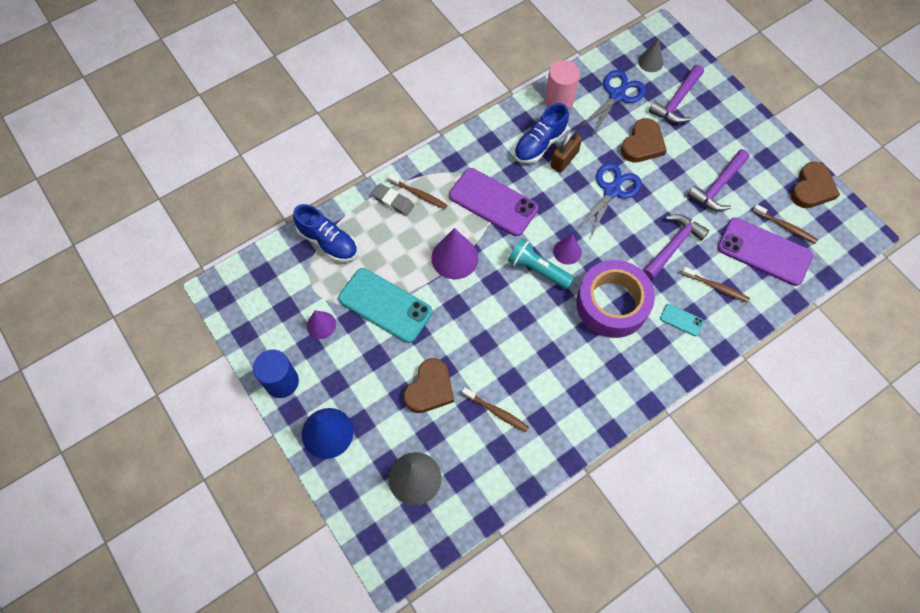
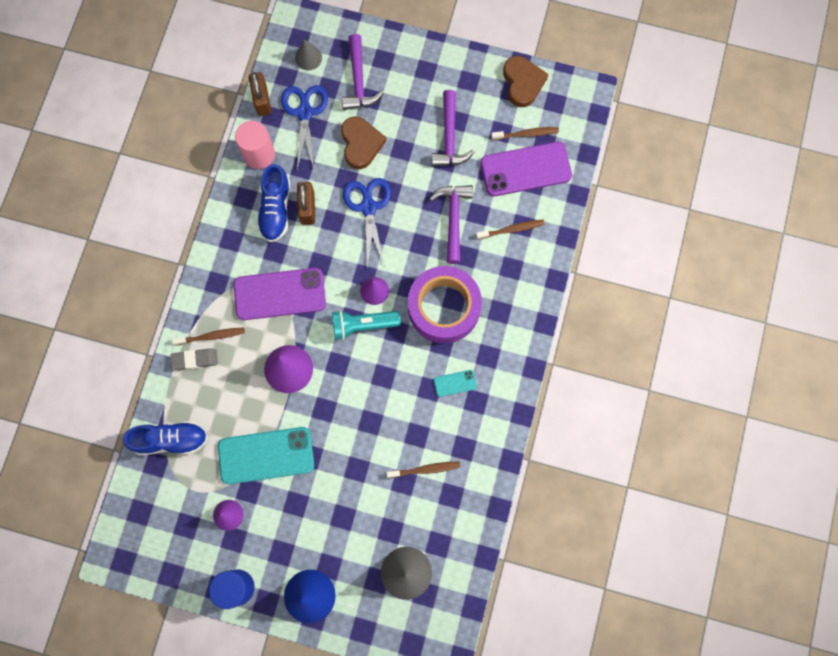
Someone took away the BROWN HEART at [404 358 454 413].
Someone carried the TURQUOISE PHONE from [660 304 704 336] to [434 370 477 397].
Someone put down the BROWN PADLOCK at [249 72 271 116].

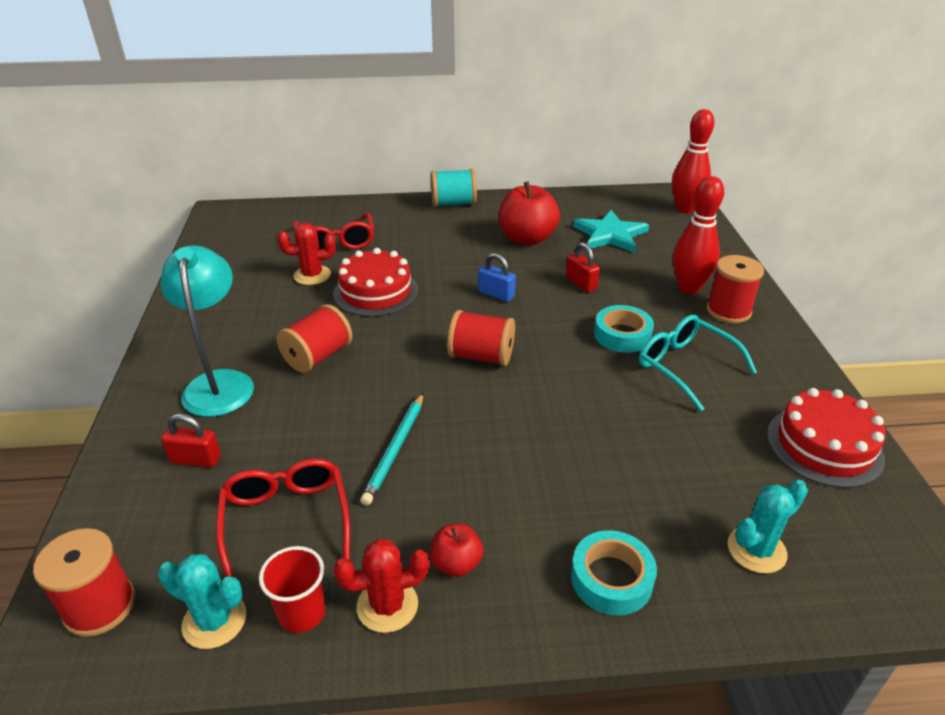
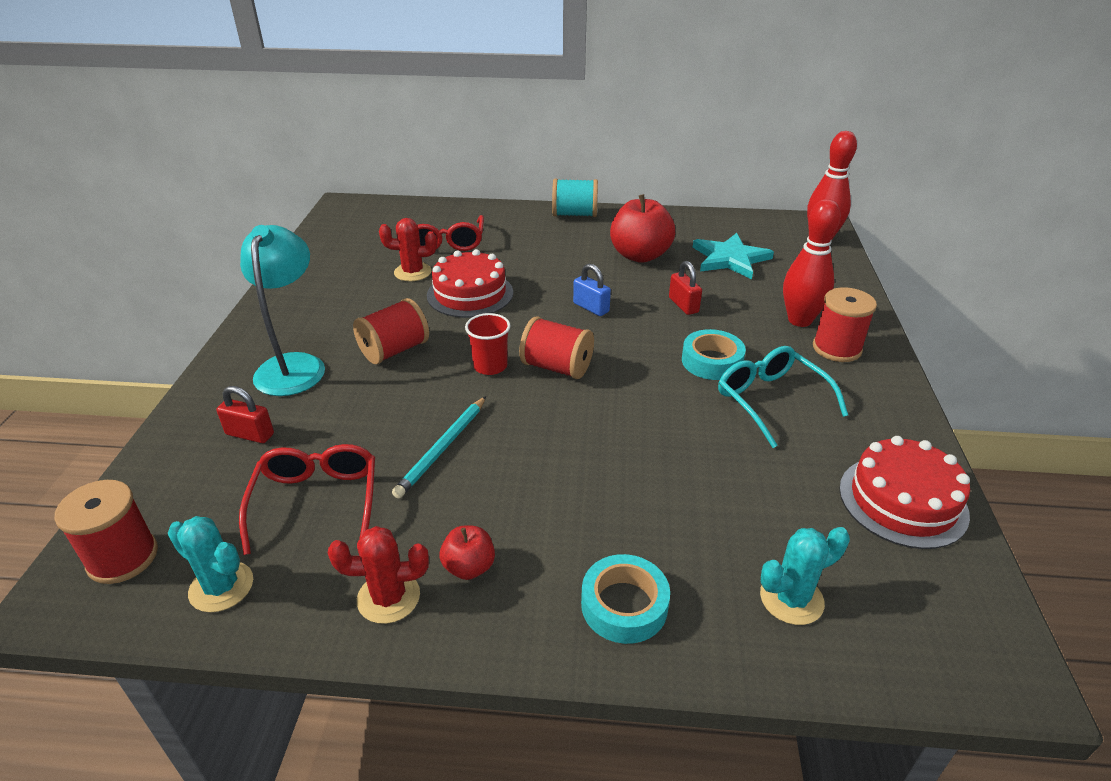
Someone carried the RED CUP from [259 546 326 633] to [465 313 511 375].

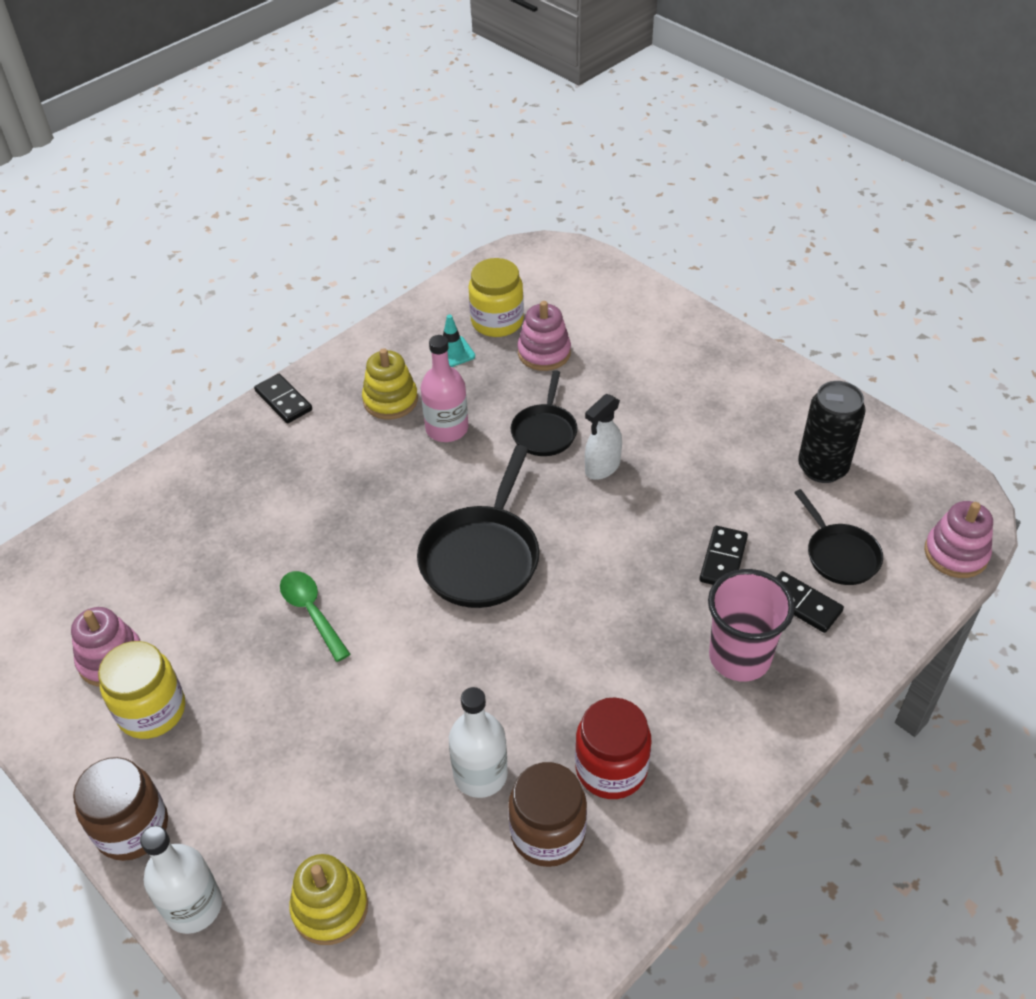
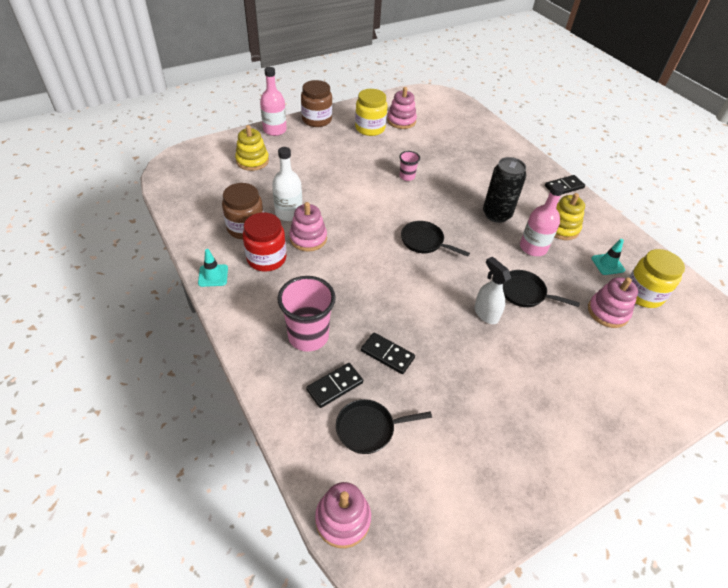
Someone repainted the WHITE BOTTLE at [140 826 222 934], which became the PINK BOTTLE at [260 67 287 136].
Someone swapped the GREEN SPOON at [280 571 350 662] for the PINK CUP at [399 151 420 181].
Someone scaled the BLACK PAN at [417 445 540 608] by 0.60.
Someone carried the BLACK CAN from [798 381 866 483] to [483 157 526 223].
Someone put down the TURQUOISE TRAFFIC CONE at [198 249 228 287].
Someone put down the PINK STACKING TOY at [289 202 327 252].

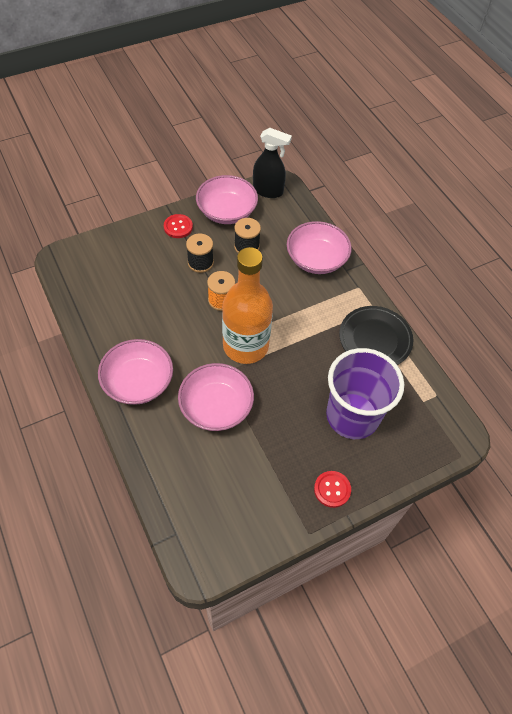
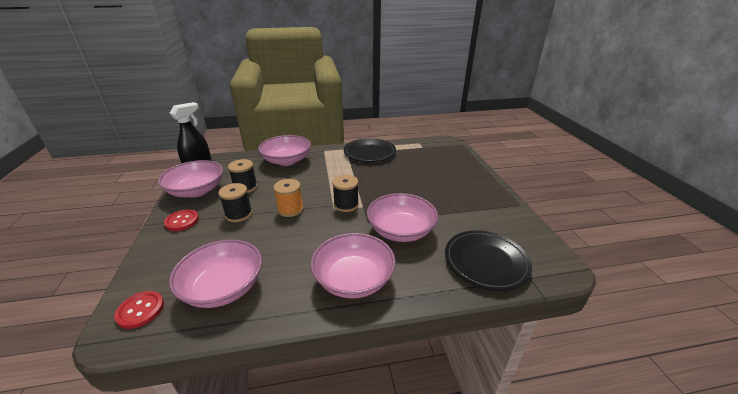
Someone swapped the ORANGE BOTTLE at [222 247 273 364] for the BLACK SPOOL at [332 175 359 212].
Someone carried the RED BUTTON from [314 471 351 508] to [114 291 164 329].
Someone took away the PURPLE CUP at [326 348 404 439].
Someone put down the PINK BOWL at [169 239 262 308].
Someone put down the BLACK PLATE at [445 230 532 291].

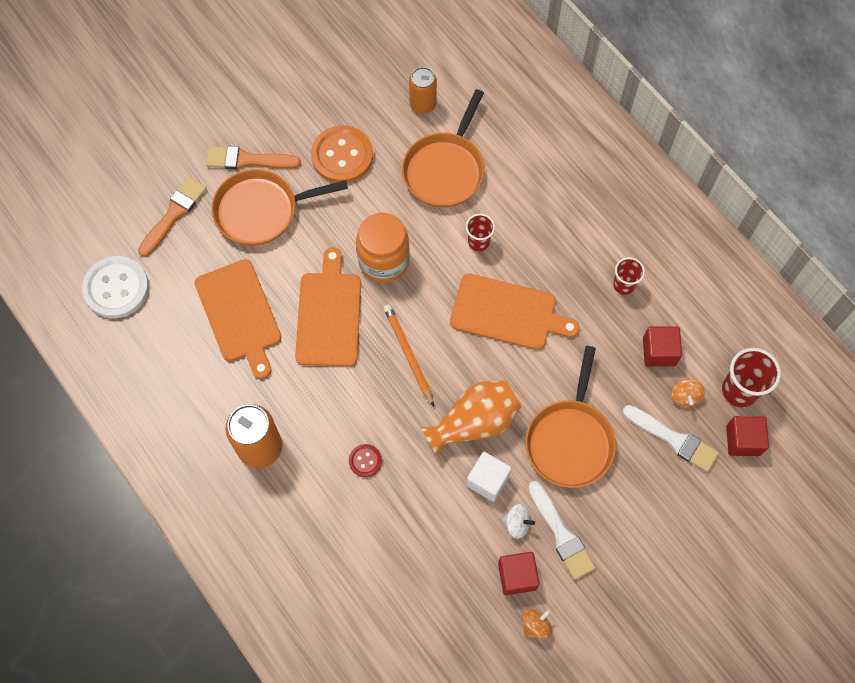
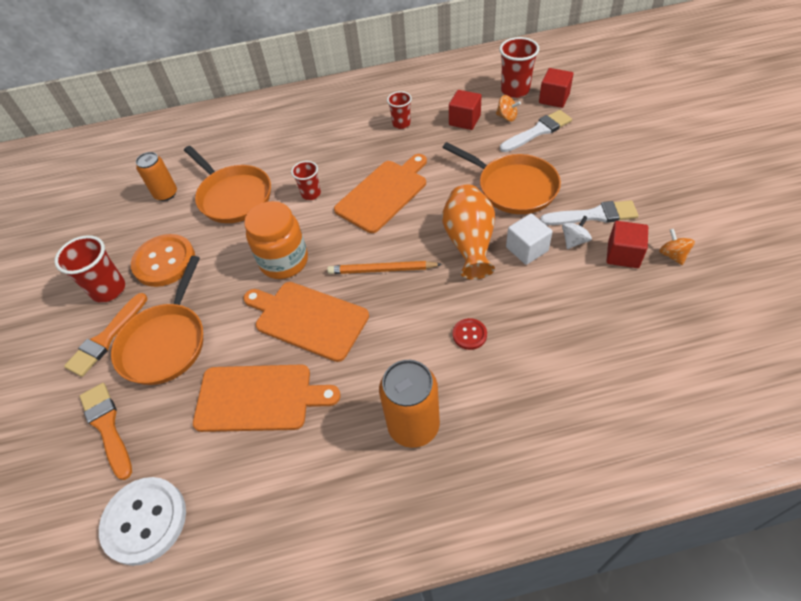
Someone put down the RED CUP at [54 235 125 303].

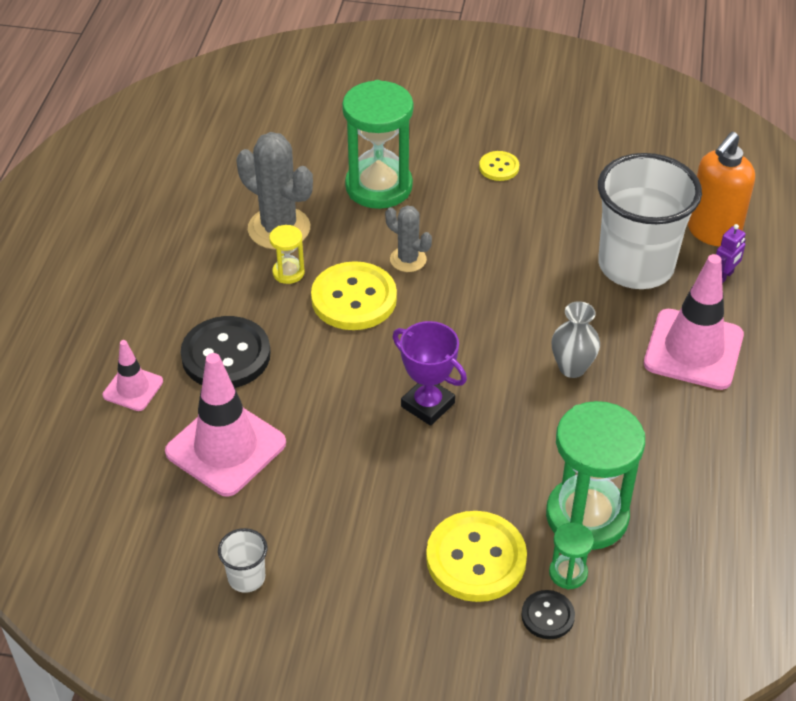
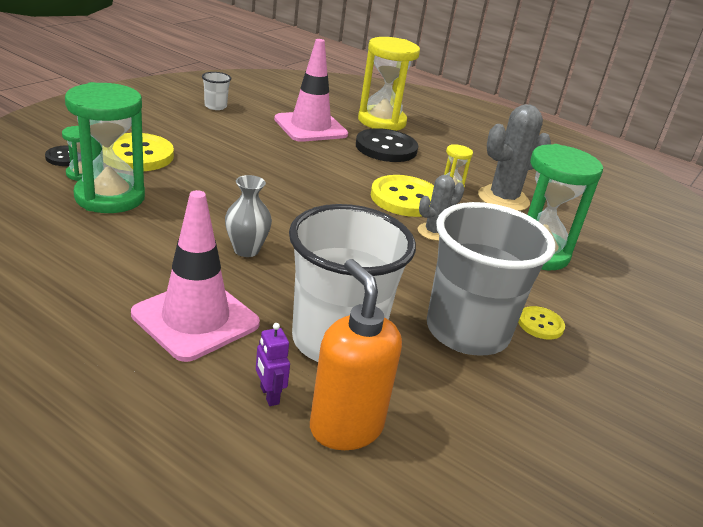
Someone swapped the PINK TRAFFIC CONE at [103 340 163 411] for the YELLOW HOURGLASS at [358 37 420 131].
Someone took away the PURPLE TROPHY at [393 321 467 426].
Someone put down the GREY CUP at [427 202 556 355].

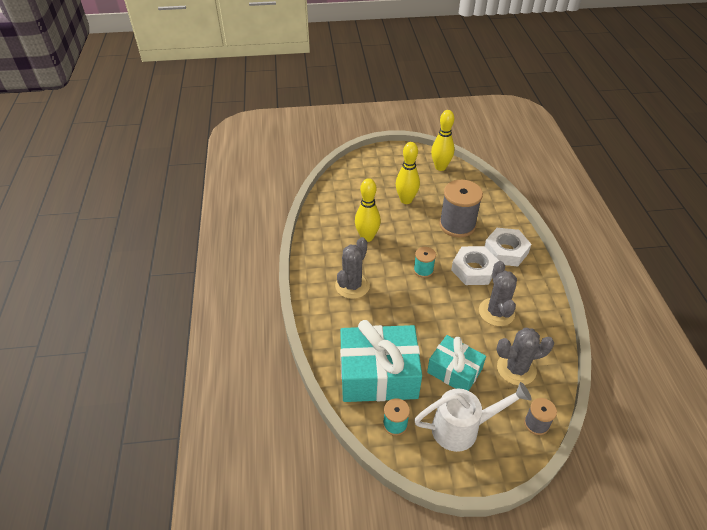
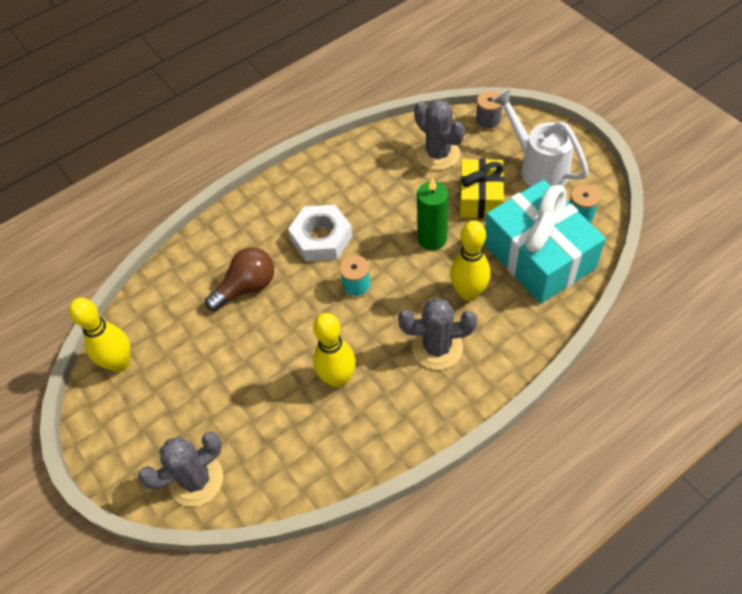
Someone carried the YELLOW BOWLING PIN from [396 142 420 204] to [450 220 491 301].
Someone repainted the TURQUOISE GIFT at [427 335 486 391], which became the YELLOW GIFT at [460 159 504 218].
Someone swapped the GREY SPOOL at [439 180 483 237] for the BROWN LIGHT BULB at [205 247 274 311].
Someone carried the GREY CACTUS from [479 261 517 326] to [138 432 223 507].
Someone took away the WHITE NUT at [484 228 531 266].
Someone put down the GREEN CANDLE at [417 178 448 250].

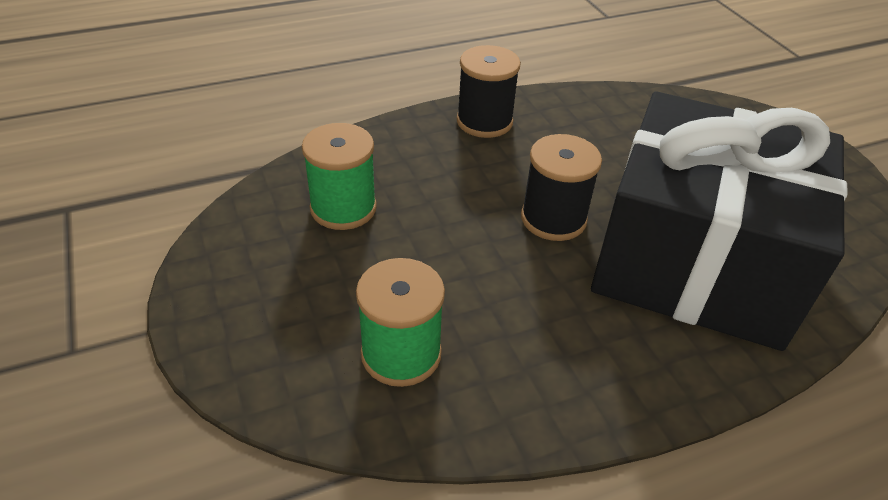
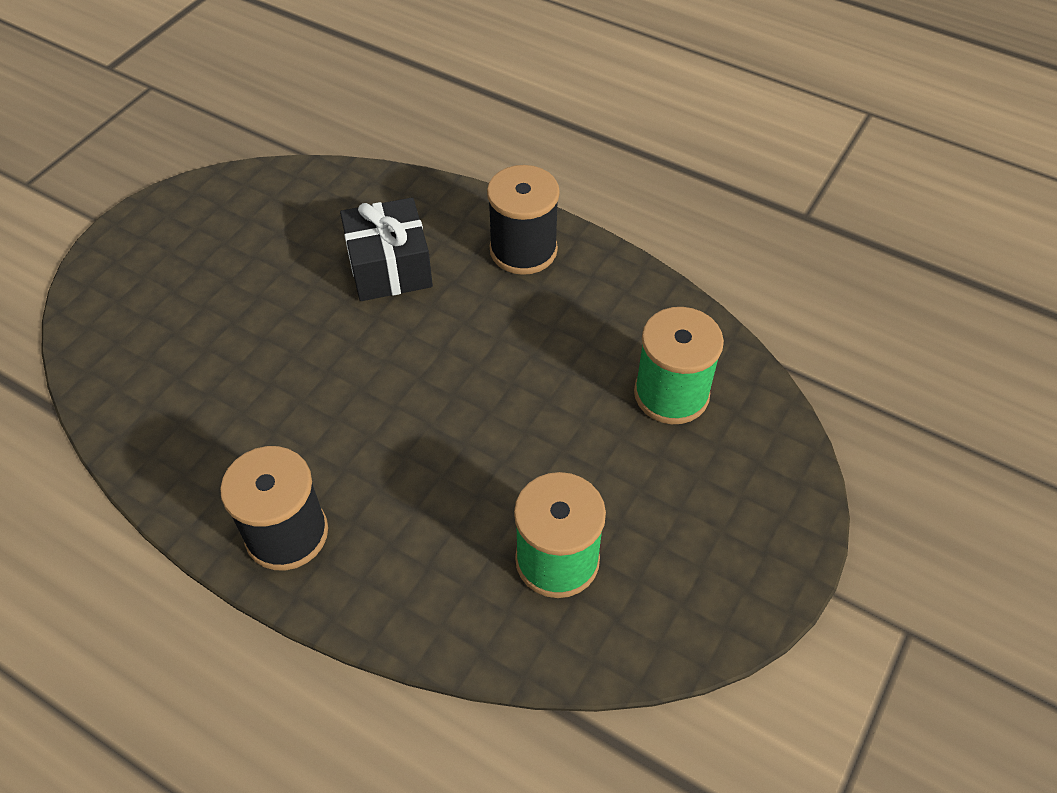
Someone carried the BLACK SPOOL from [521 134 602 241] to [487 165 560 275].
Someone scaled the BLACK GIFT at [591 91 847 351] by 0.43.

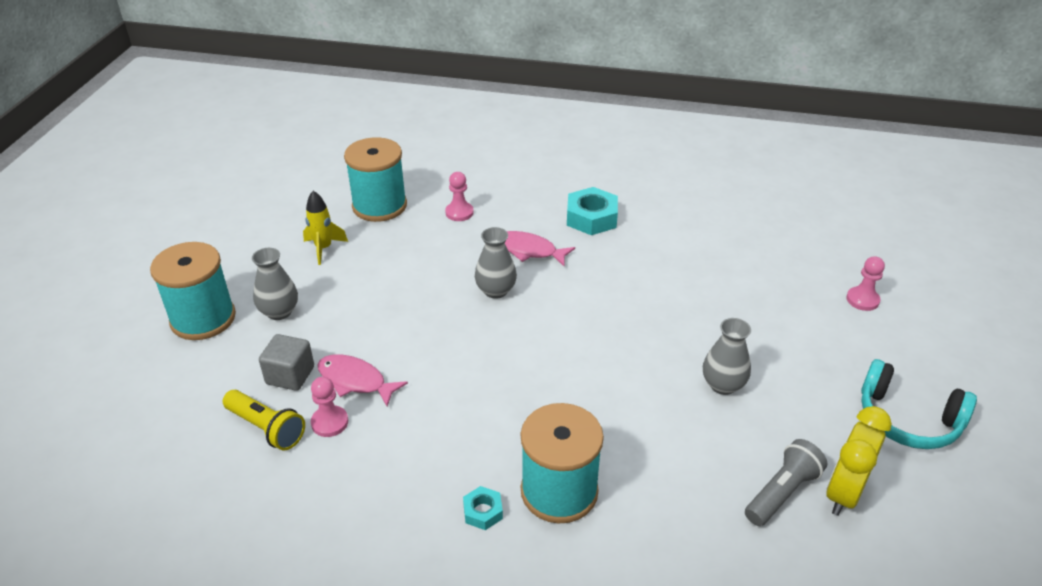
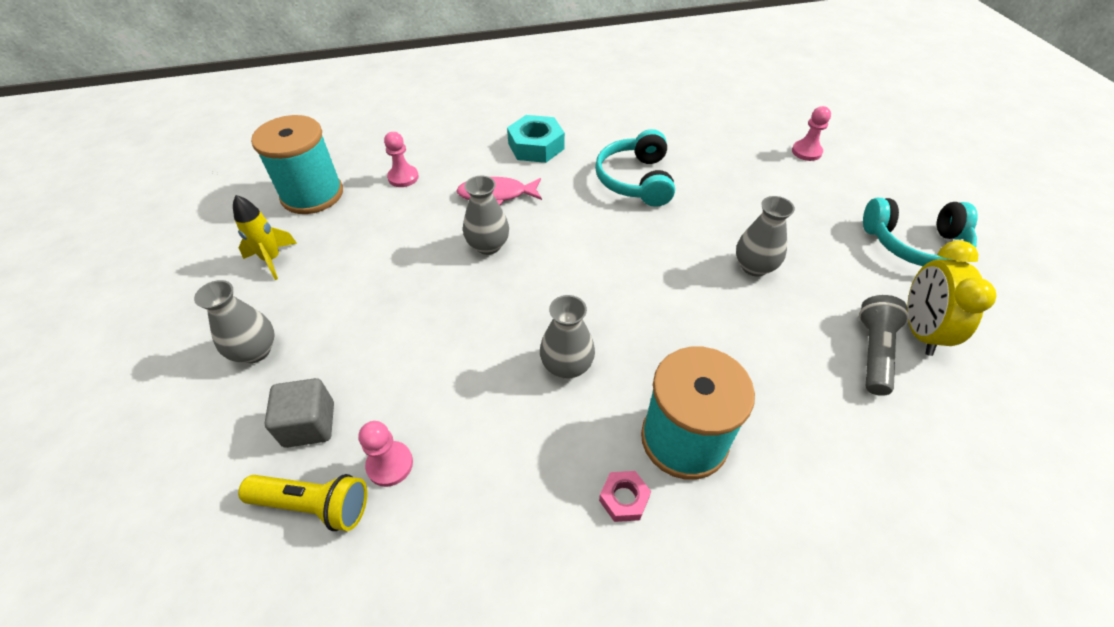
Someone took away the TURQUOISE SPOOL at [150 242 236 340].
Someone took away the PINK FISH at [317 354 408 406].
Someone repainted the TURQUOISE NUT at [463 486 503 530], which became the PINK NUT at [599 471 651 522].
Someone put down the GREY VASE at [540 295 595 379].
Someone put down the TURQUOISE HEADPHONES at [595 129 675 207].

